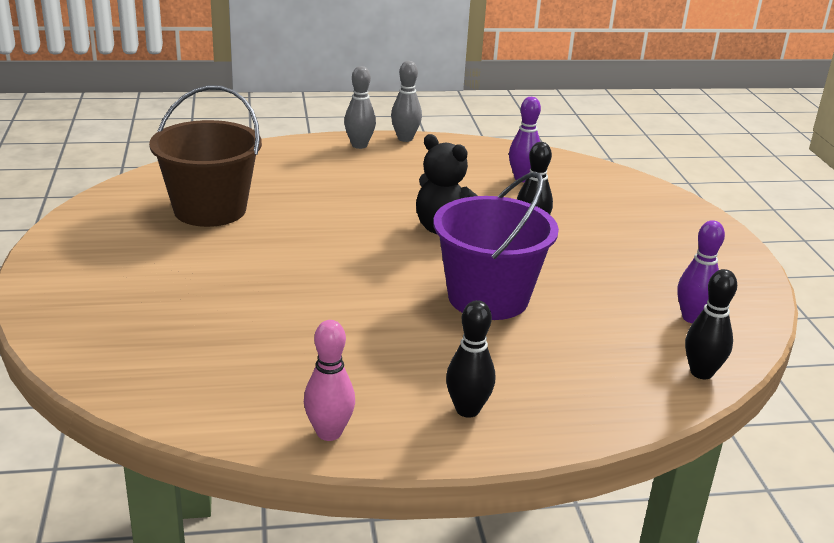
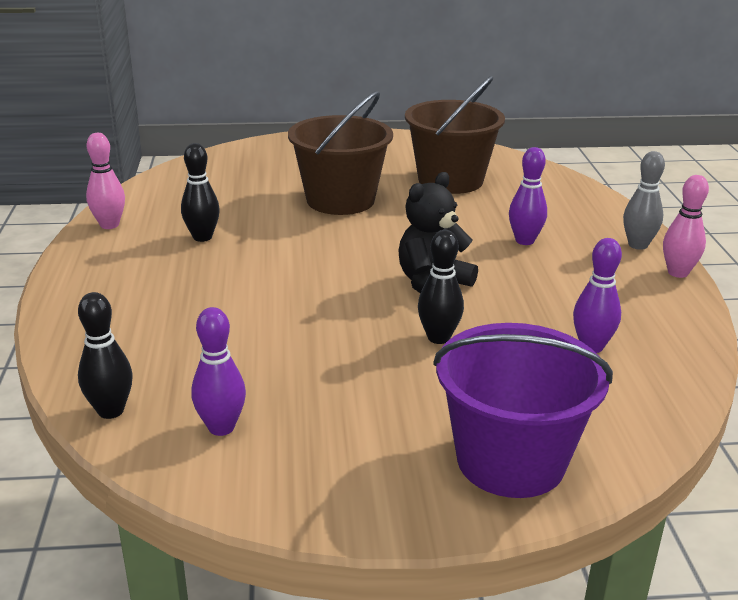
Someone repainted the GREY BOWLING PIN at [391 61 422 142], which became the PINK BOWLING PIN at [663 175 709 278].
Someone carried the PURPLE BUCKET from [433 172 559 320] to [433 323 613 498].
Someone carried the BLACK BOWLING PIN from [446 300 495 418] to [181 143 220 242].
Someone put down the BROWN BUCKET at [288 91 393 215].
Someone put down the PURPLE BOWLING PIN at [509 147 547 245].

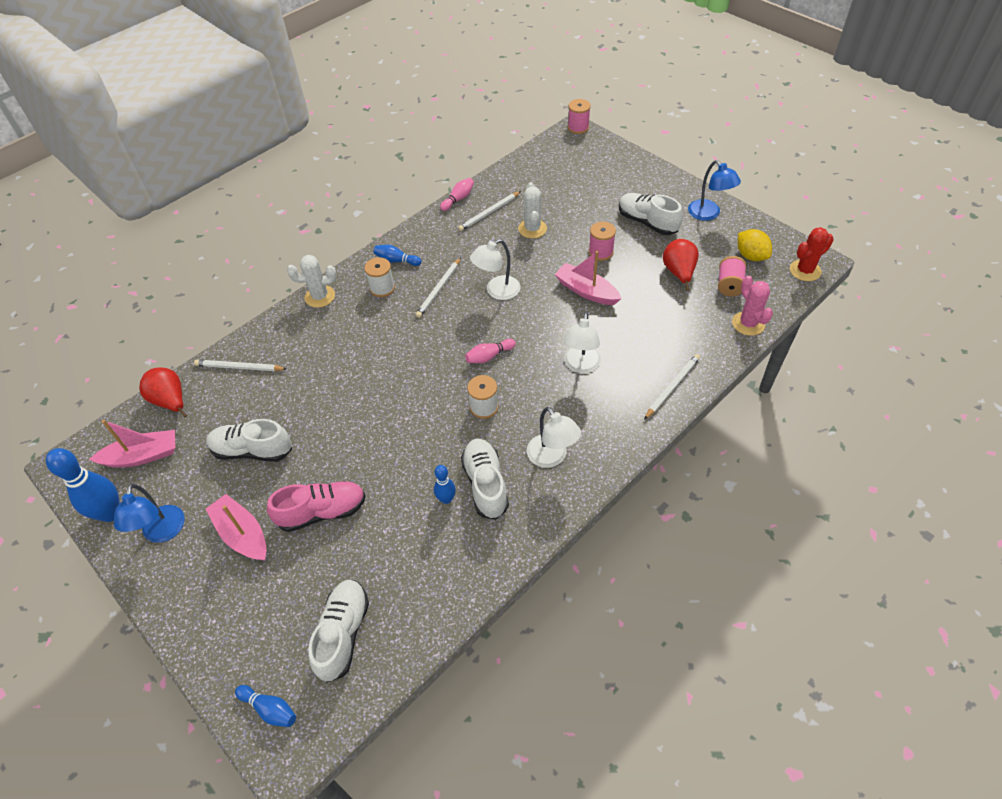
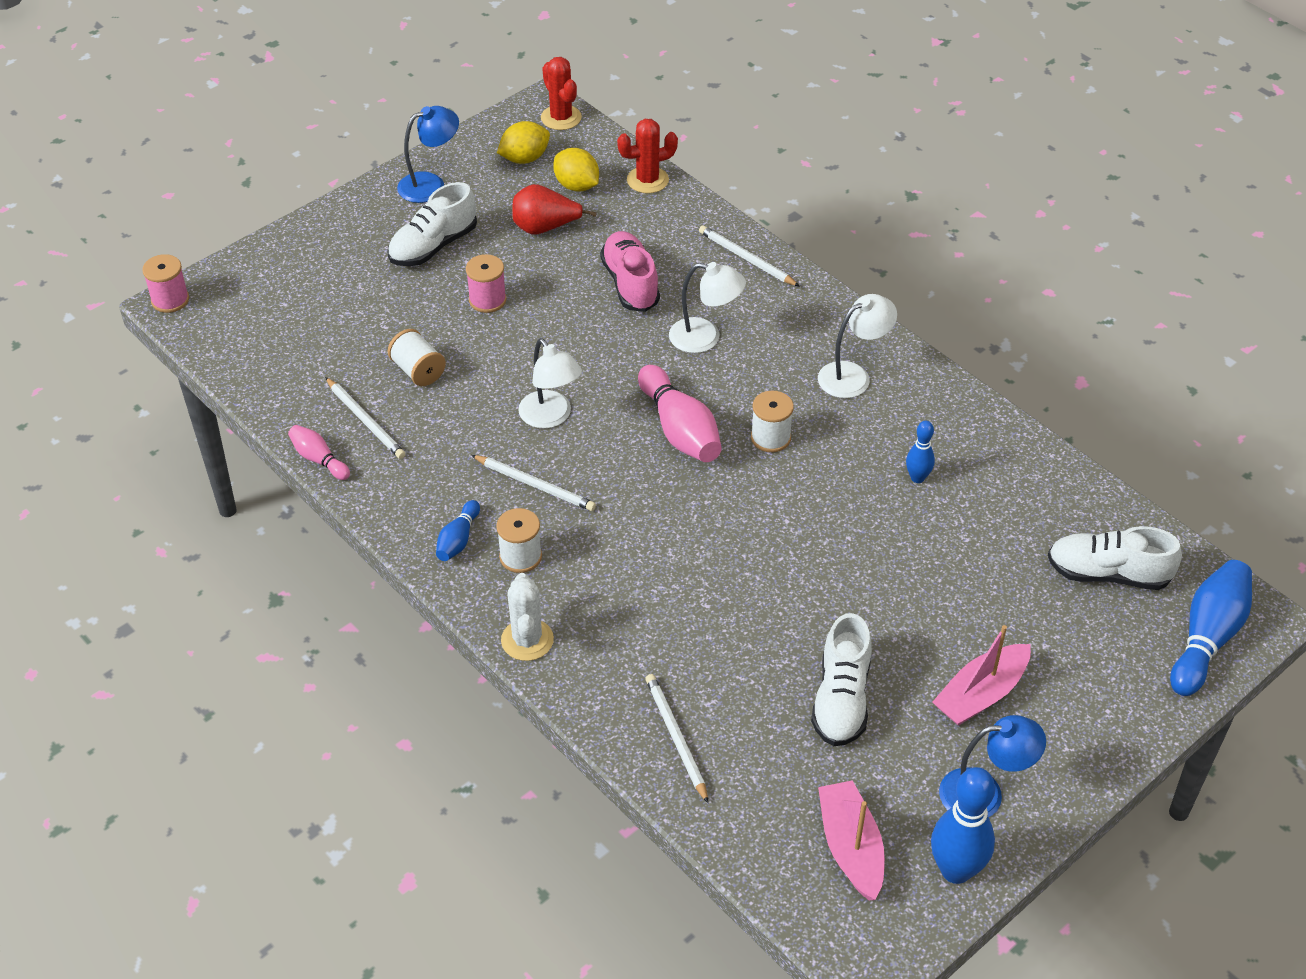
Someone took away the RED PEAR at [139 367 188 418].
Someone rotated the WHITE PENCIL at [194 360 287 371] by 150 degrees clockwise.
Someone scaled the BLUE BOWLING PIN at [235 685 296 727] by 1.85.
Someone carried the PINK SHOE from [267 481 366 532] to [600 231 660 312].
Someone took away the WHITE SHOE at [461 439 509 520].
Someone scaled the PINK BOWLING PIN at [465 339 516 363] by 1.85.
Someone swapped the WHITE CACTUS at [518 182 547 238] for the WHITE SPOOL at [388 329 446 386].
Someone took away the PINK BOAT at [555 251 622 305].
Someone swapped the PINK SPOOL at [718 256 746 297] for the YELLOW LEMON at [553 148 599 192].
Someone repainted the PINK CACTUS at [732 276 773 336], which became the RED CACTUS at [617 119 678 193].

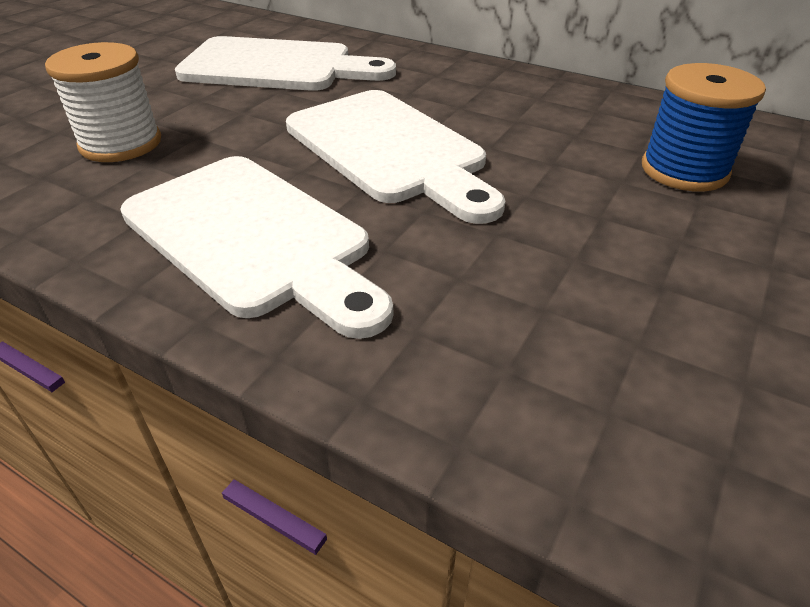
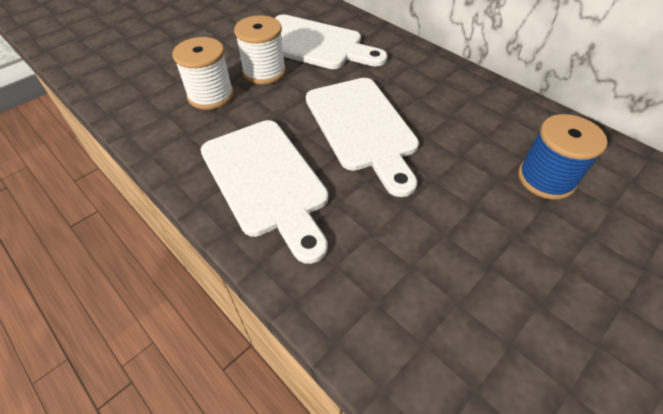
Someone put down the WHITE SPOOL at [234 15 286 84].

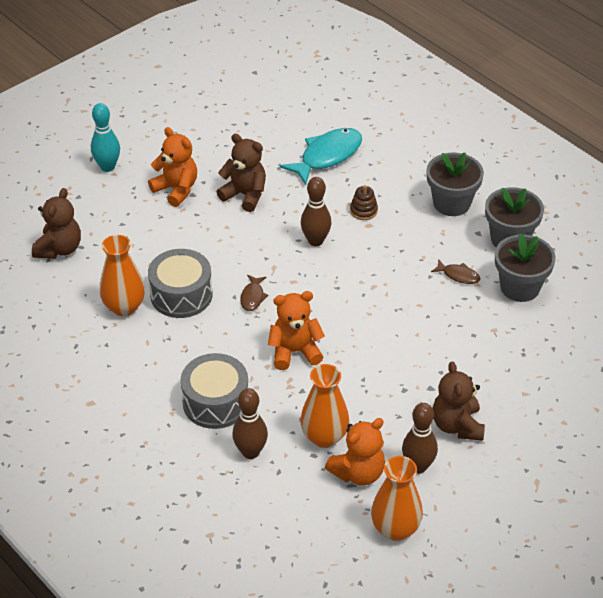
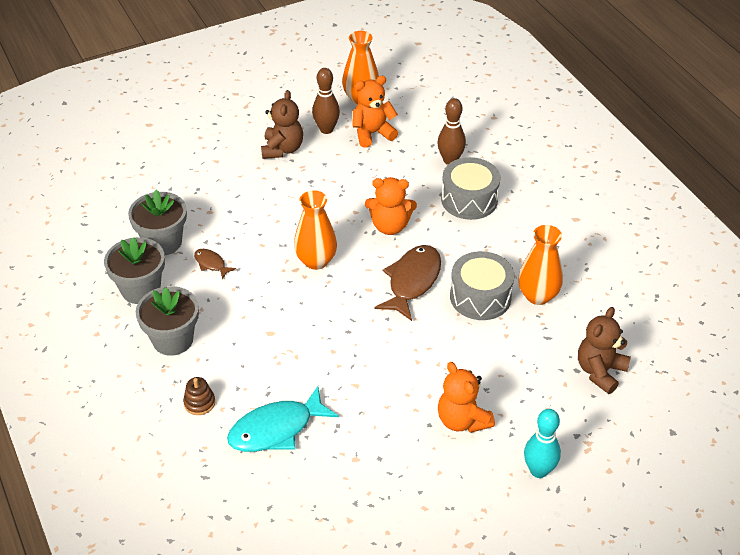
Someone took away the BROWN TEDDY BEAR at [217 134 266 212].
Someone scaled the BROWN FISH at [240 275 269 311] by 2.05.
Someone carried the ORANGE VASE from [300 364 349 448] to [294 190 337 270].
Someone took away the BROWN BOWLING PIN at [301 177 332 246].
Someone carried the BROWN STACKING TOY from [350 185 378 220] to [183 377 215 415].

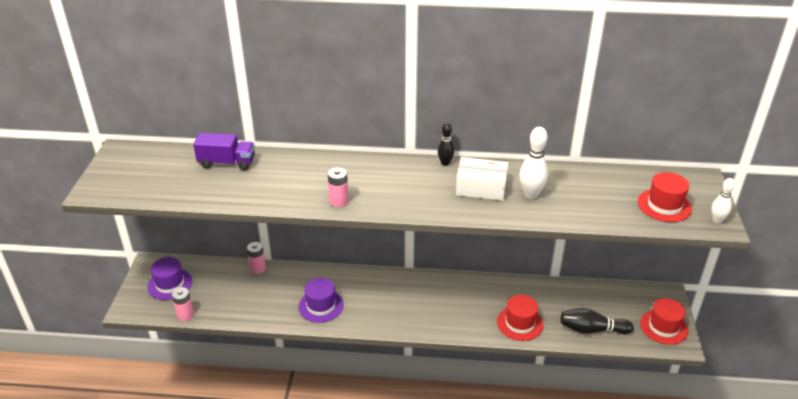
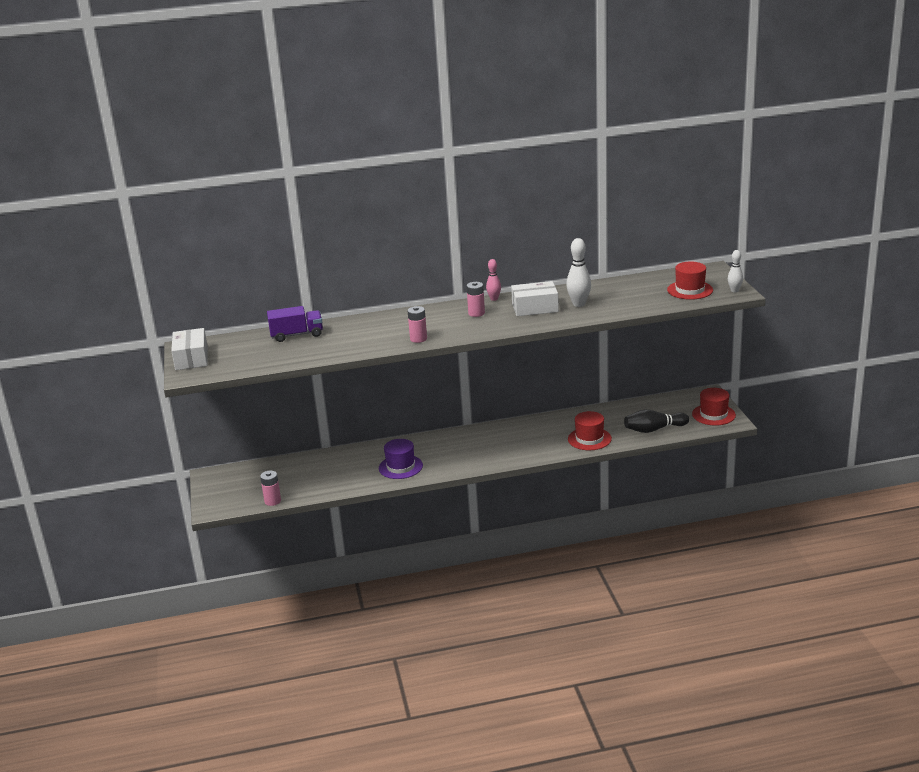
Someone took away the PURPLE HAT at [147 257 192 300].
Someone carried the PINK BATTERY from [247 242 266 274] to [467 282 485 317].
Someone repainted the BLACK BOWLING PIN at [438 123 454 166], which became the PINK BOWLING PIN at [486 259 501 301].
Someone put down the WHITE BOX at [171 328 208 370].

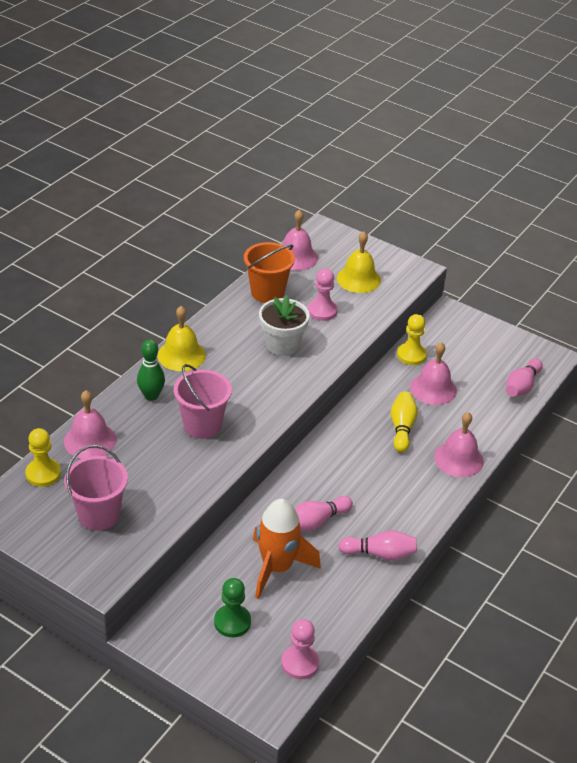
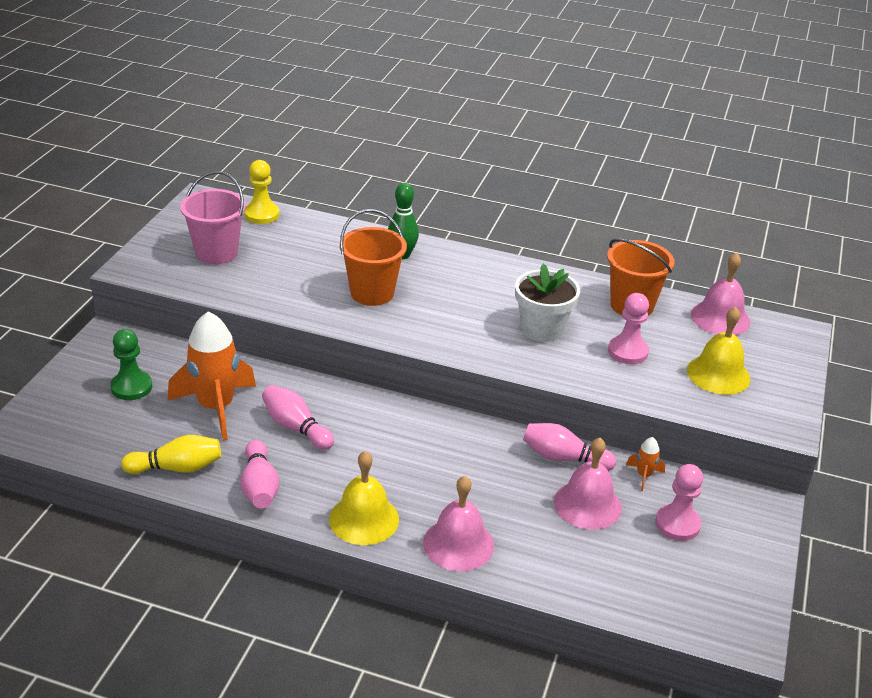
Someone took away the PINK BELL at [64 390 116 459].
Someone carried the YELLOW BELL from [158 306 206 371] to [329 451 399 545].
Someone repainted the PINK BUCKET at [173 364 232 439], which became the ORANGE BUCKET at [340 209 407 306].
Someone carried the PINK PAWN from [281 619 319 679] to [655 464 703 541].
Someone carried the YELLOW BOWLING PIN from [391 391 418 452] to [121 435 221 474].
Someone swapped the YELLOW PAWN at [397 314 427 365] for the ORANGE ROCKET at [626 437 665 491].
Someone carried the PINK BOWLING PIN from [506 358 543 397] to [523 423 616 471].

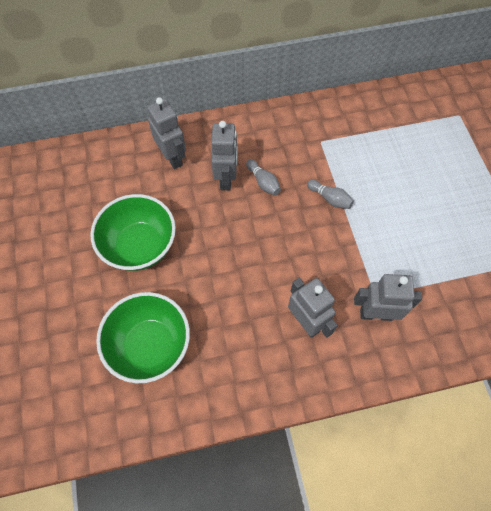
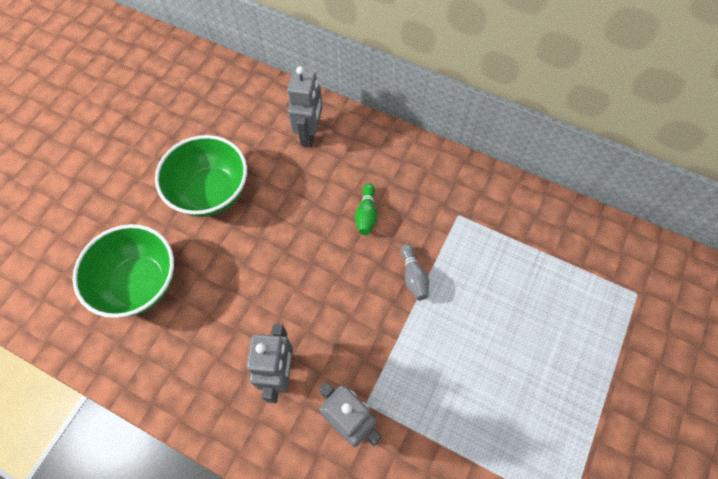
Someone took away the GREY ROBOT at [211 121 238 190].
Someone repainted the GREY BOWLING PIN at [246 159 281 196], which became the GREEN BOWLING PIN at [355 183 377 235].

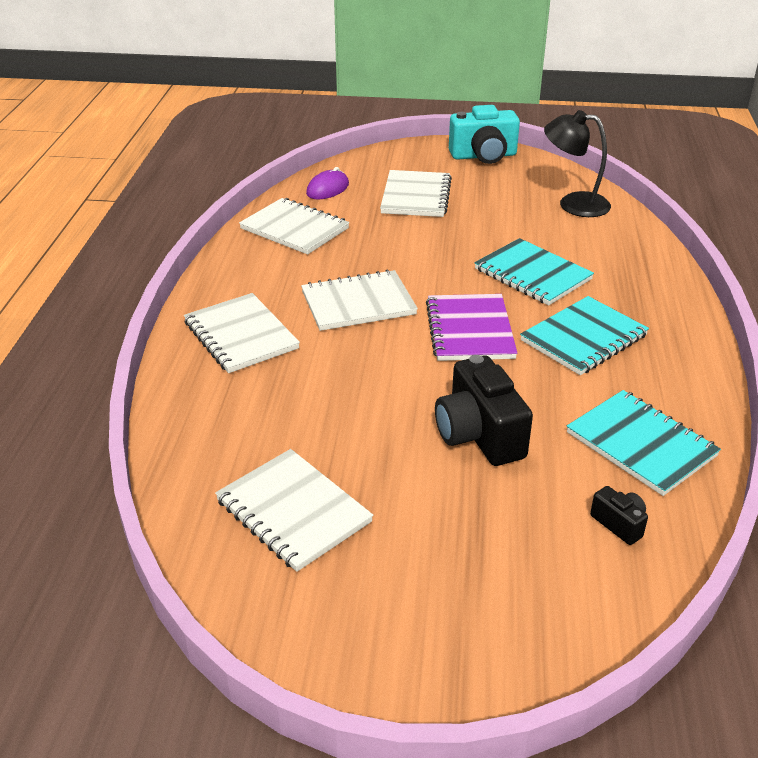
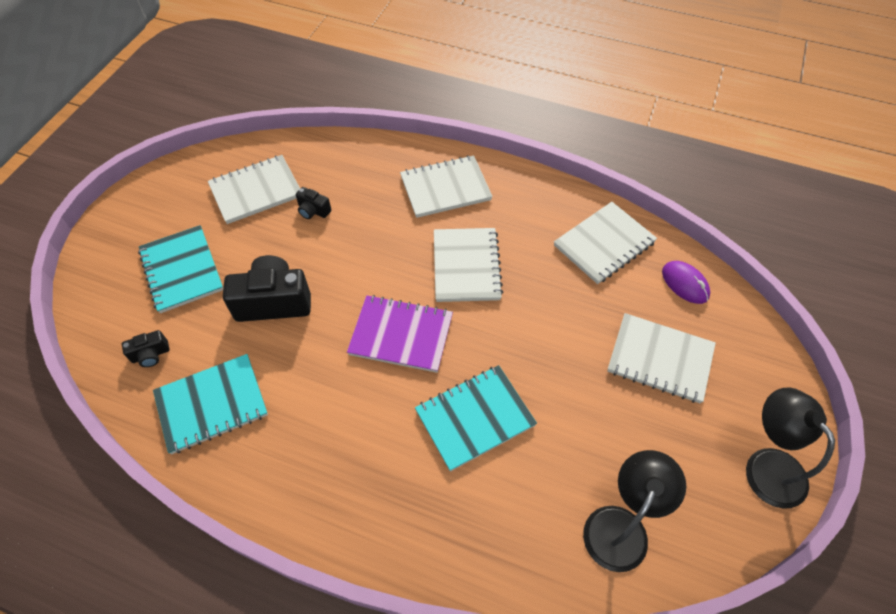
Someone swapped the TURQUOISE CAMERA at [449 105 520 164] for the BLACK LAMP at [746 387 835 509].
Someone carried the TURQUOISE NOTEBOOK from [520 296 649 375] to [138 225 223 313].
Someone put down the BLACK CAMERA at [296 187 331 219].

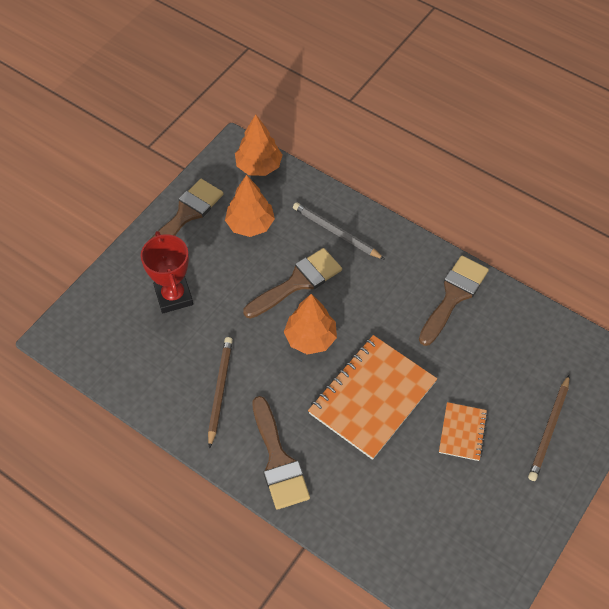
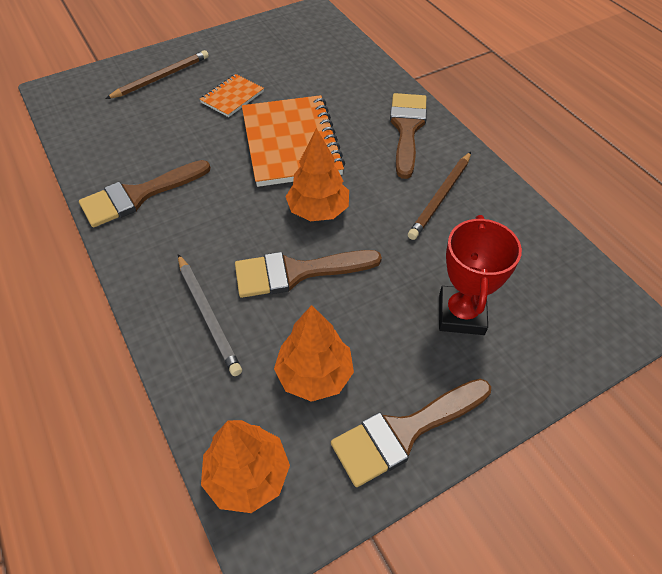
Someone rotated the ORANGE NOTEBOOK at [308 335 437 460] by 75 degrees counterclockwise.

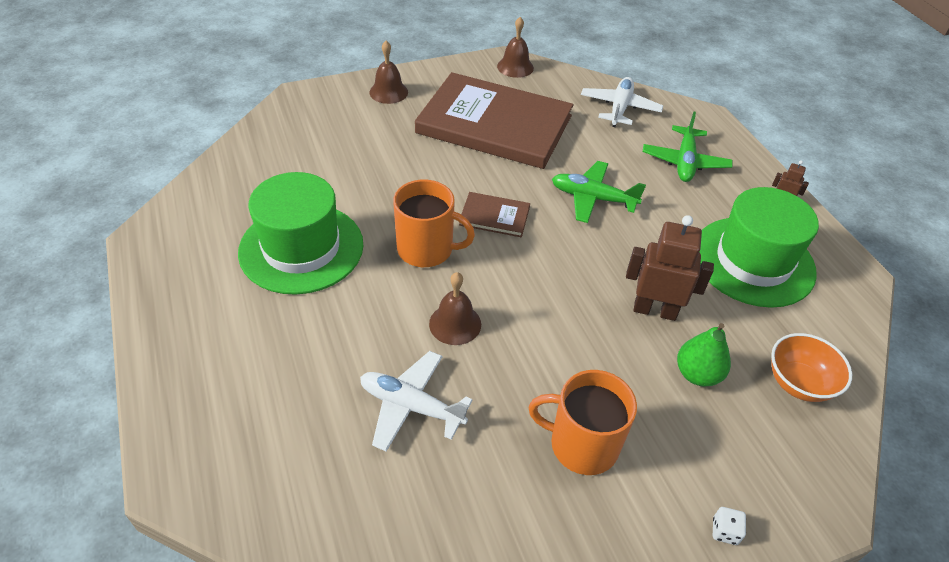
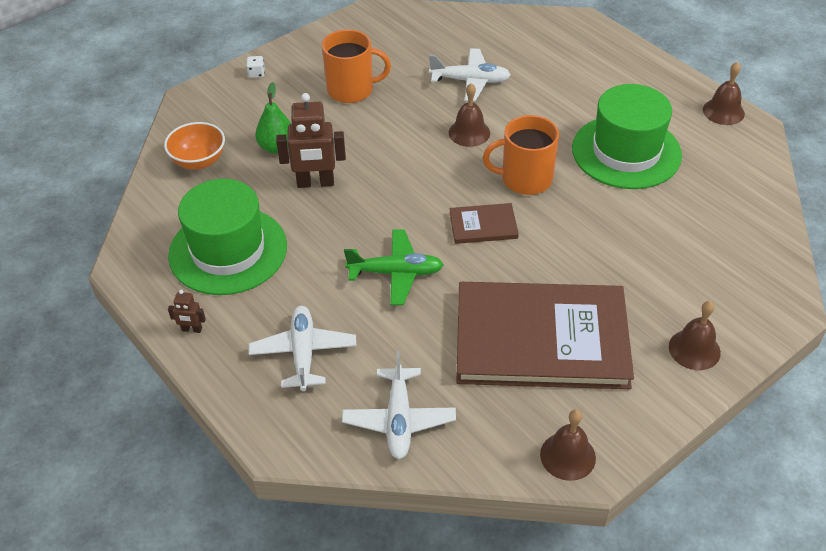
Someone repainted the GREEN PLANE at [643 112 732 182], which became the WHITE PLANE at [249 306 357 391].
Someone put down the BROWN BELL at [703 62 745 125].

